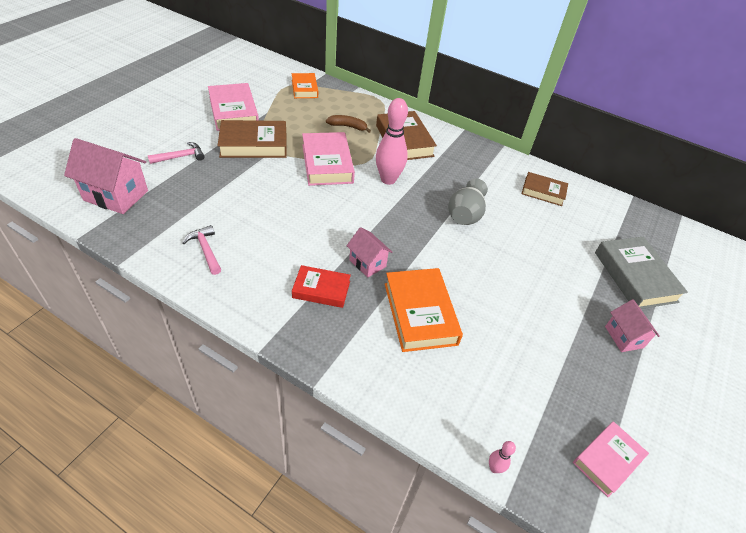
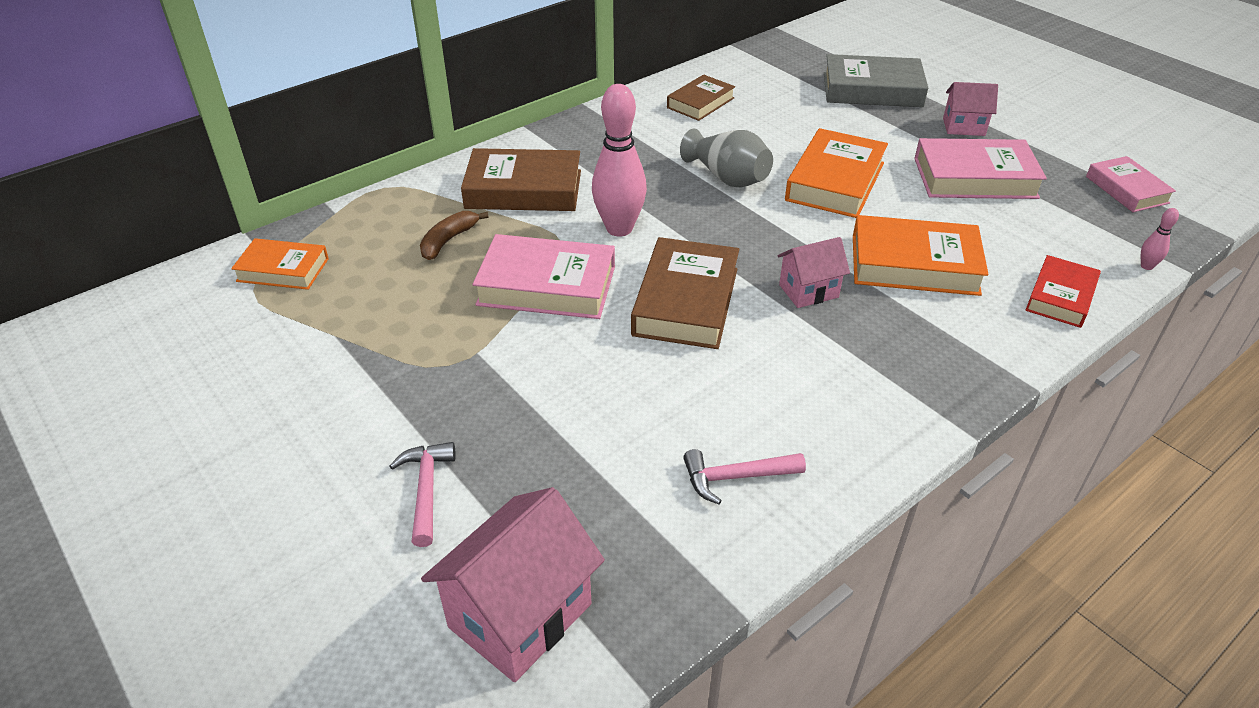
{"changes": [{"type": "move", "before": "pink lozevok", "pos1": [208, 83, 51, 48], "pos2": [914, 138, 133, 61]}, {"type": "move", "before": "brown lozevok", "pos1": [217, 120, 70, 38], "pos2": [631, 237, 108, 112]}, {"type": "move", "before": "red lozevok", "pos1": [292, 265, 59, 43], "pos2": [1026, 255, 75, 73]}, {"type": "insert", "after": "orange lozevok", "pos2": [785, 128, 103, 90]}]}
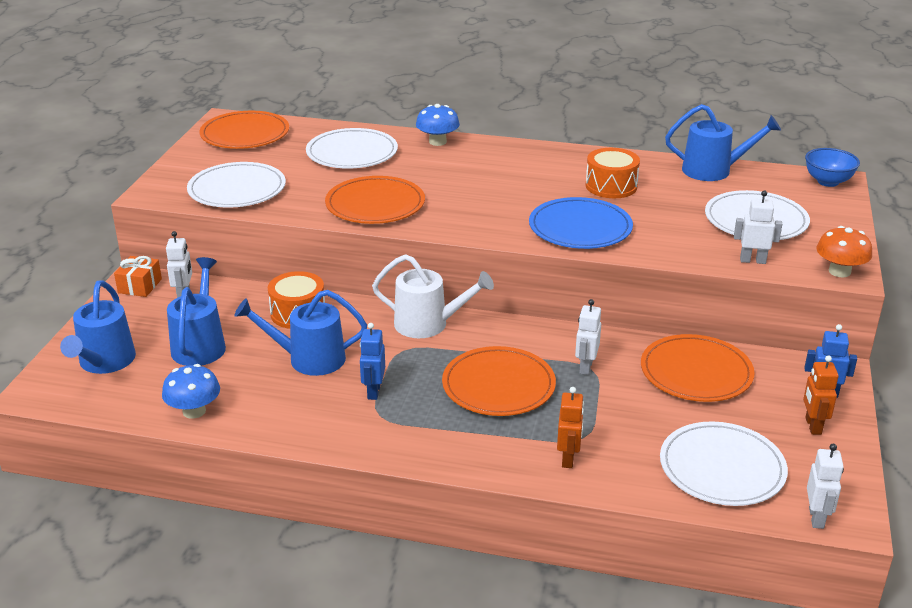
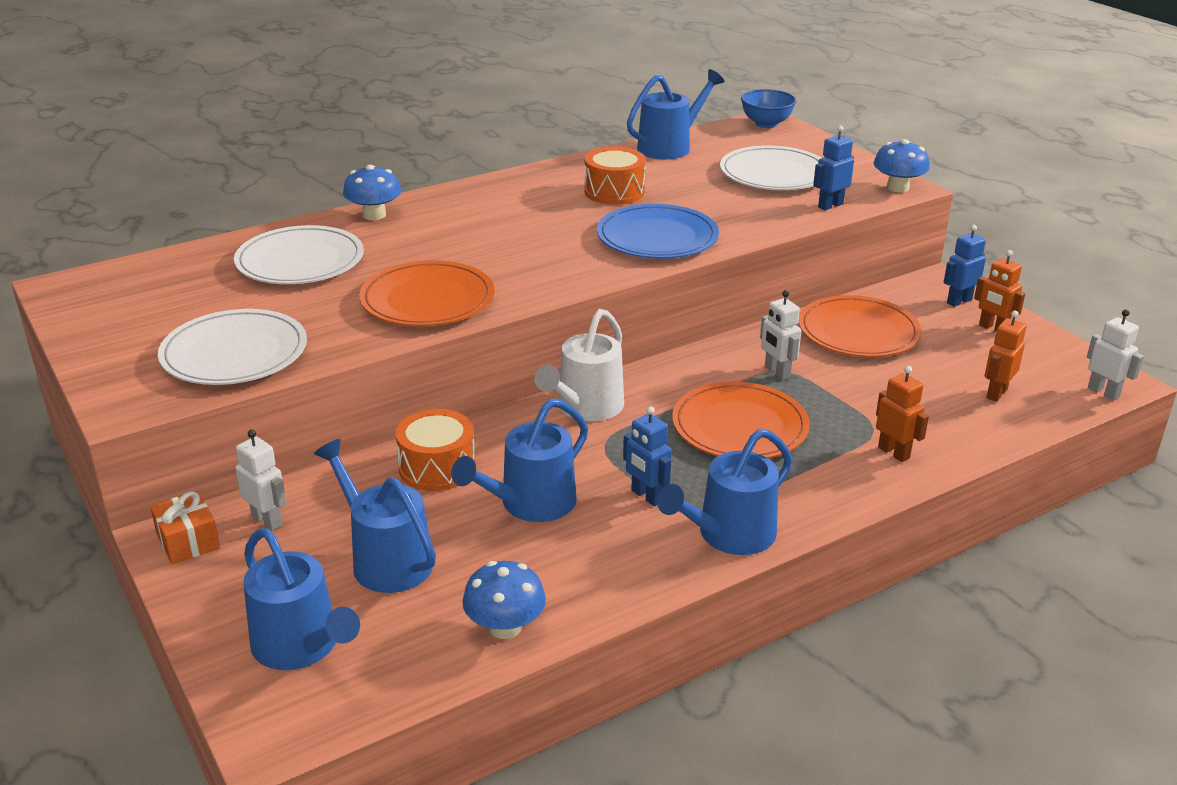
{"changes": [{"type": "delete", "before": "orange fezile", "pos1": [199, 111, 90, 38]}, {"type": "recolor", "before": "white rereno", "after": "blue rereno", "pos1": [734, 191, 48, 73], "pos2": [813, 125, 41, 85]}, {"type": "recolor", "before": "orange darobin", "after": "blue darobin", "pos1": [816, 226, 56, 51], "pos2": [874, 139, 56, 53]}, {"type": "rotate", "before": "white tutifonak", "pos1": [372, 254, 122, 84], "pos2": [535, 309, 89, 112], "turn": 150}, {"type": "replace", "before": "white fezile", "after": "orange rereno", "pos1": [660, 421, 128, 85], "pos2": [985, 311, 42, 91]}, {"type": "insert", "after": "blue tutifonak", "pos2": [657, 429, 136, 126]}]}
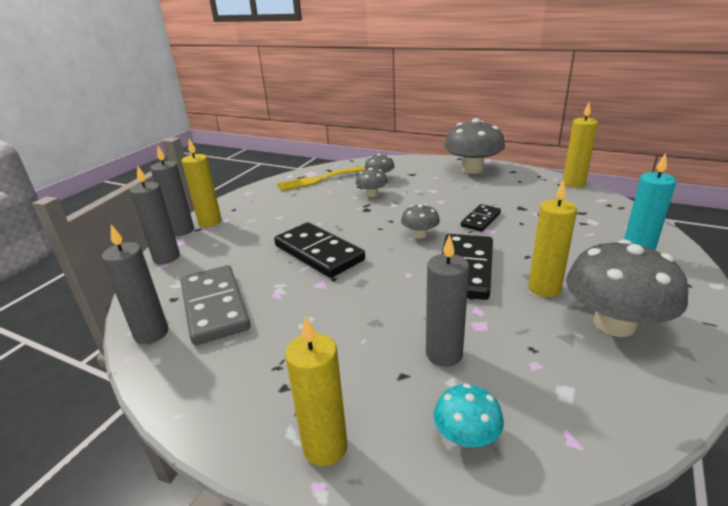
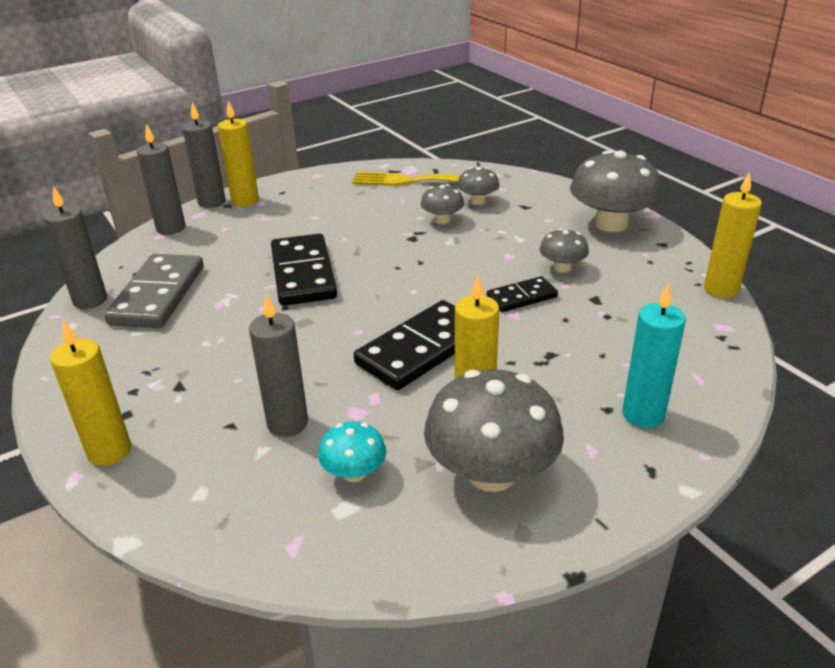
{"changes": [{"type": "move", "before": "grey darobin", "pos1": [401, 204, 39, 35], "pos2": [540, 228, 49, 45]}, {"type": "move", "before": "turquoise darobin", "pos1": [434, 384, 70, 63], "pos2": [318, 421, 68, 61]}]}
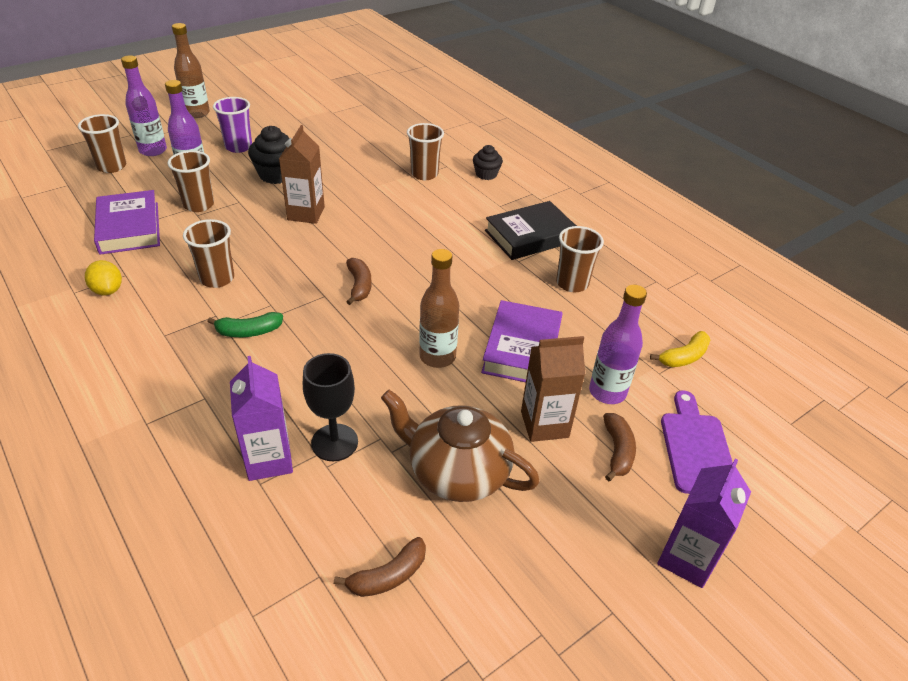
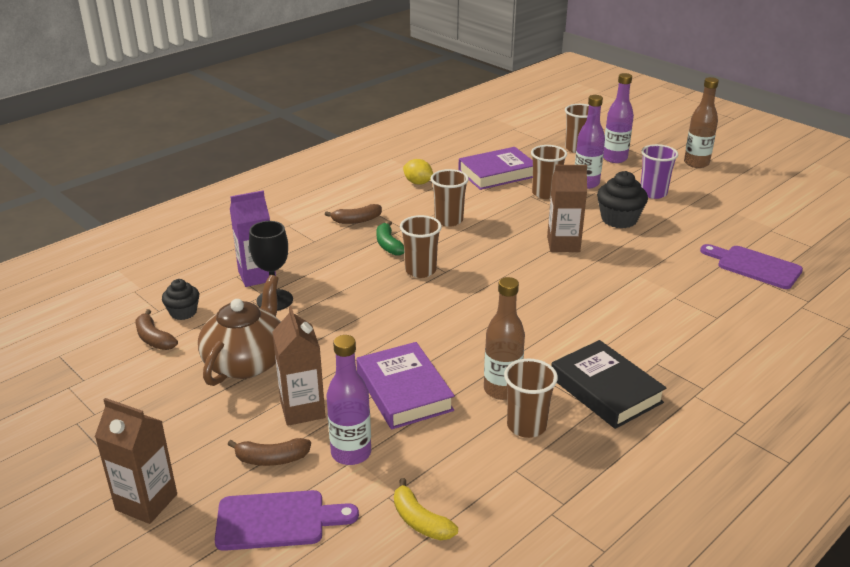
{"changes": [{"type": "move", "before": "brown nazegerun", "pos1": [407, 123, 37, 57], "pos2": [400, 215, 42, 63]}, {"type": "move", "before": "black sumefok", "pos1": [473, 145, 30, 35], "pos2": [162, 279, 37, 41]}, {"type": "move", "before": "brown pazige", "pos1": [419, 249, 40, 119], "pos2": [484, 277, 41, 123]}, {"type": "move", "before": "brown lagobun", "pos1": [346, 258, 26, 47], "pos2": [325, 204, 57, 20]}, {"type": "rotate", "before": "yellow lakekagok", "pos1": [85, 260, 37, 36], "pos2": [403, 159, 30, 26], "turn": 75}, {"type": "rotate", "before": "purple lozevok", "pos1": [481, 300, 81, 82], "pos2": [356, 342, 99, 88], "turn": 60}, {"type": "recolor", "before": "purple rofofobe", "after": "brown rofofobe", "pos1": [657, 459, 94, 129], "pos2": [95, 398, 82, 126]}, {"type": "insert", "after": "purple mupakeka", "pos2": [700, 244, 103, 45]}]}
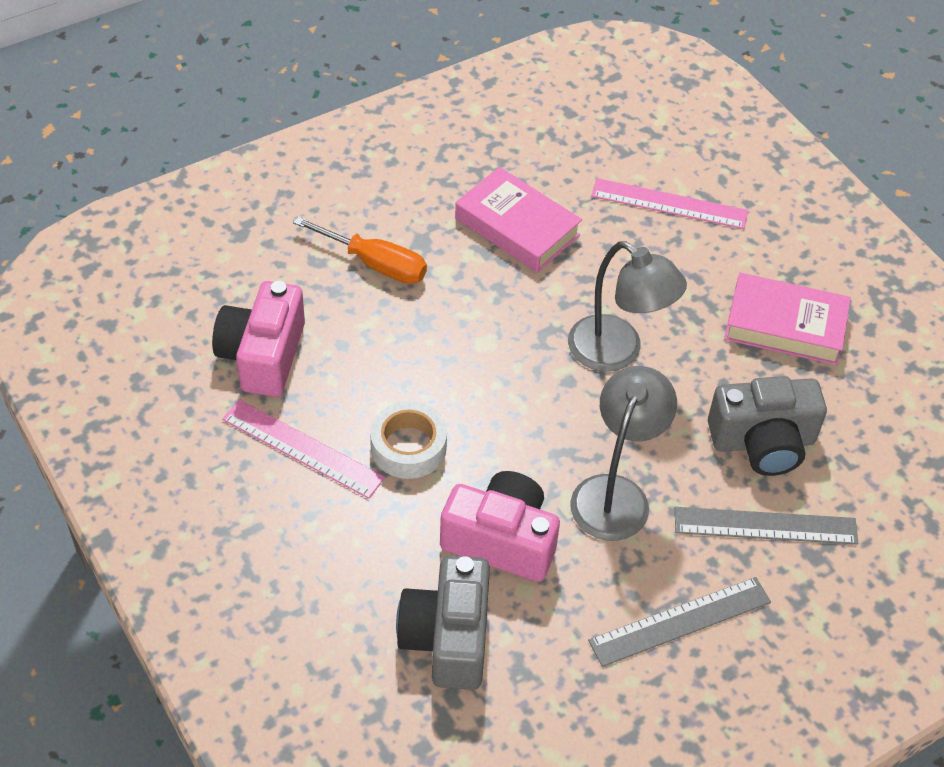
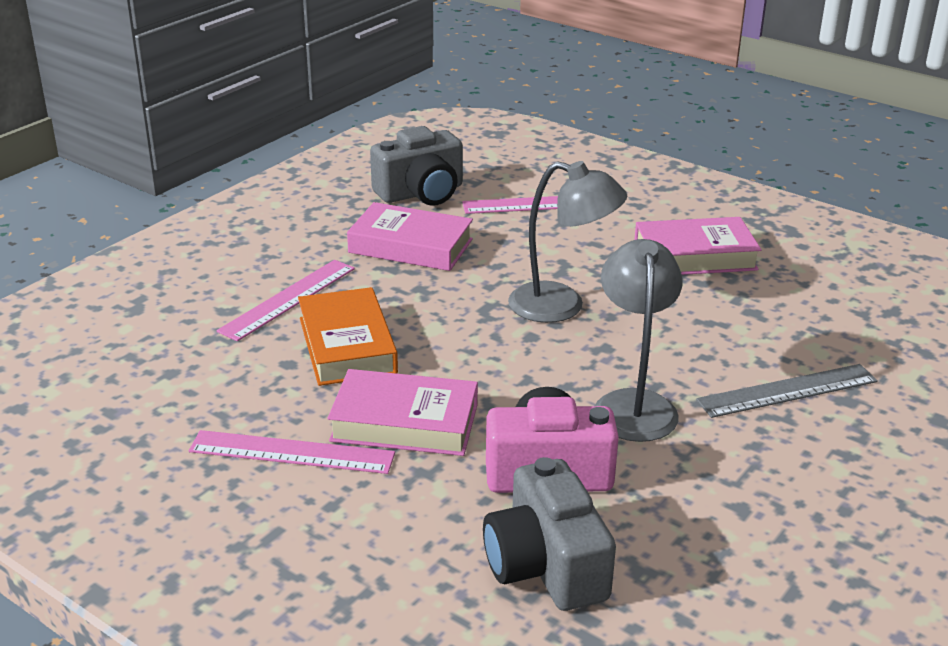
{"changes": [{"type": "replace", "before": "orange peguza", "after": "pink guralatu", "pos1": [293, 216, 134, 68], "pos2": [217, 260, 138, 81]}, {"type": "delete", "before": "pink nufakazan", "pos1": [212, 281, 93, 116]}, {"type": "move", "before": "grey nufakazan", "pos1": [708, 376, 119, 100], "pos2": [370, 126, 93, 80]}, {"type": "replace", "before": "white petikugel", "after": "pink lozevok", "pos1": [370, 401, 77, 78], "pos2": [328, 369, 150, 87]}, {"type": "delete", "before": "grey guralatu", "pos1": [588, 577, 183, 90]}, {"type": "insert", "after": "orange lozevok", "pos2": [298, 287, 100, 99]}]}
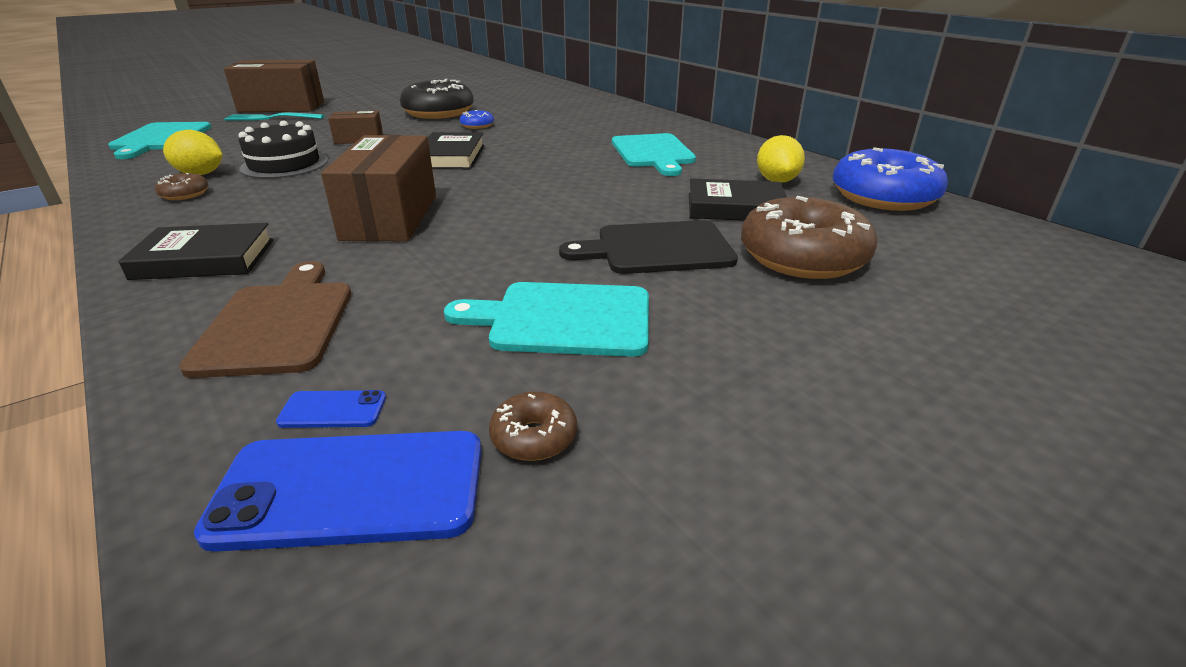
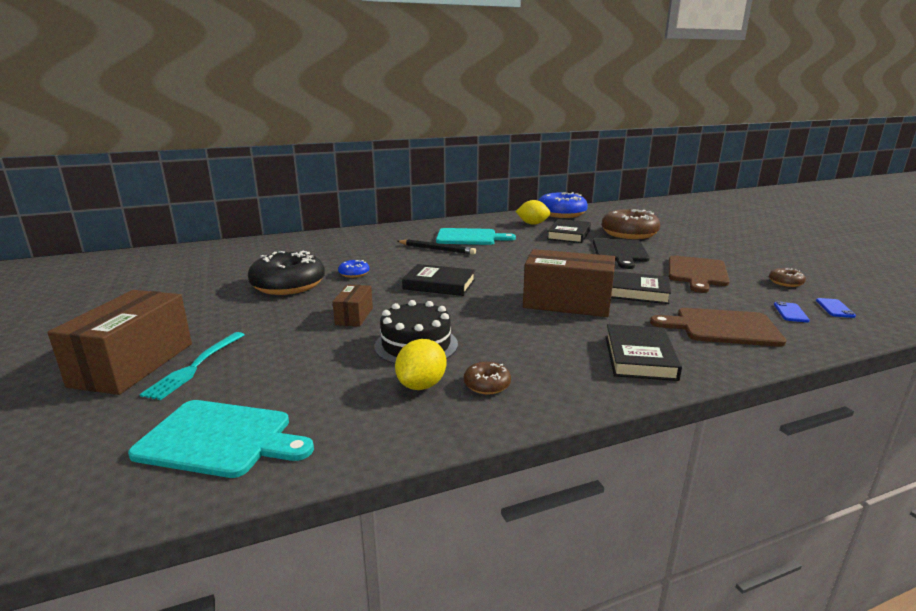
{"changes": [{"type": "recolor", "before": "turquoise mupakeka", "after": "brown mupakeka", "pos1": [444, 282, 205, 75], "pos2": [669, 256, 61, 37]}, {"type": "resize", "before": "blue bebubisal", "pos1": [194, 431, 288, 121], "pos2": [816, 298, 40, 20], "scale": 0.44}, {"type": "insert", "after": "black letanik", "pos2": [397, 239, 79, 16]}, {"type": "insert", "after": "black lozevok", "pos2": [611, 271, 60, 33]}]}
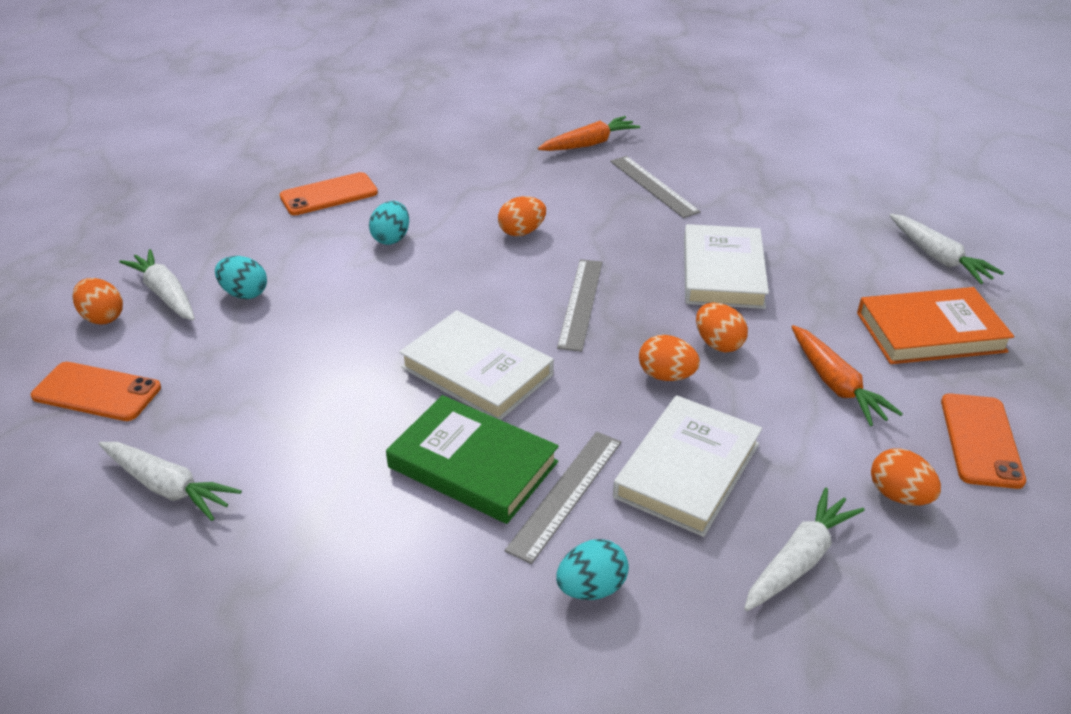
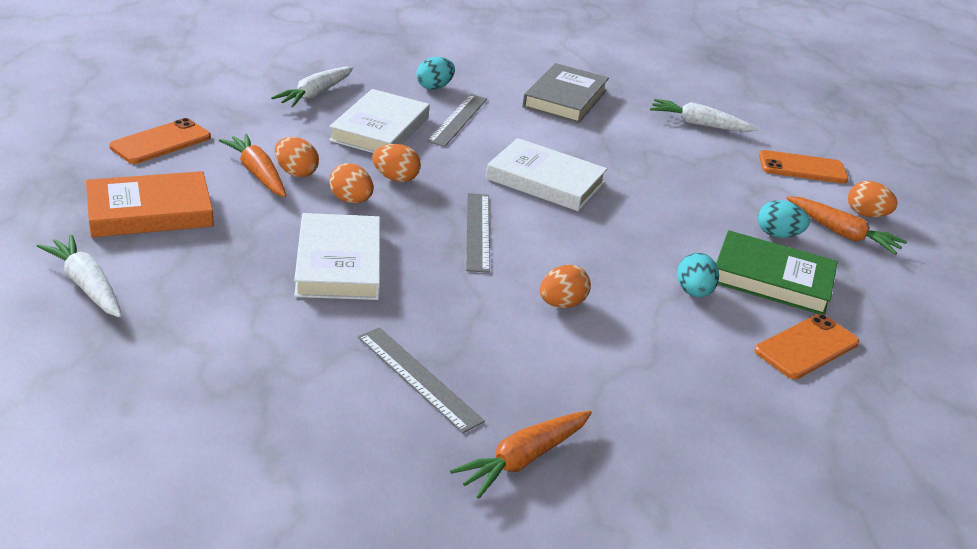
{"changes": [{"type": "recolor", "before": "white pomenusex", "after": "orange pomenusex", "pos1": [119, 249, 76, 72], "pos2": [786, 196, 121, 59]}, {"type": "rotate", "before": "orange bebubisal", "pos1": [941, 393, 85, 96], "pos2": [109, 118, 102, 46], "turn": 45}, {"type": "move", "before": "green lozevok", "pos1": [386, 395, 173, 129], "pos2": [716, 230, 122, 85]}, {"type": "move", "before": "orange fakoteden", "pos1": [871, 448, 70, 58], "pos2": [275, 137, 44, 40]}, {"type": "insert", "after": "grey lozevok", "pos2": [522, 63, 87, 60]}]}
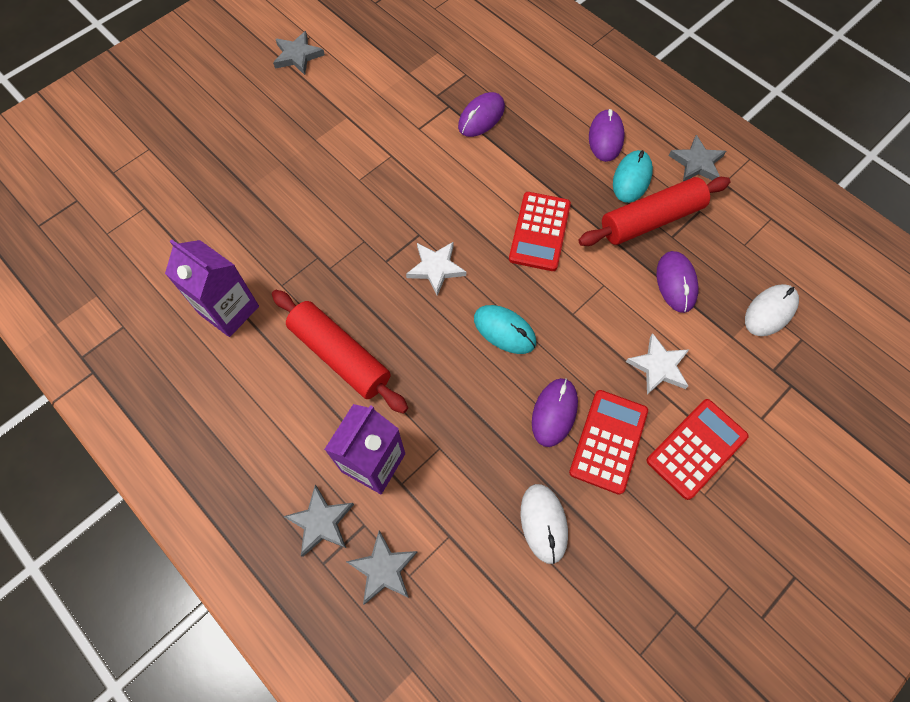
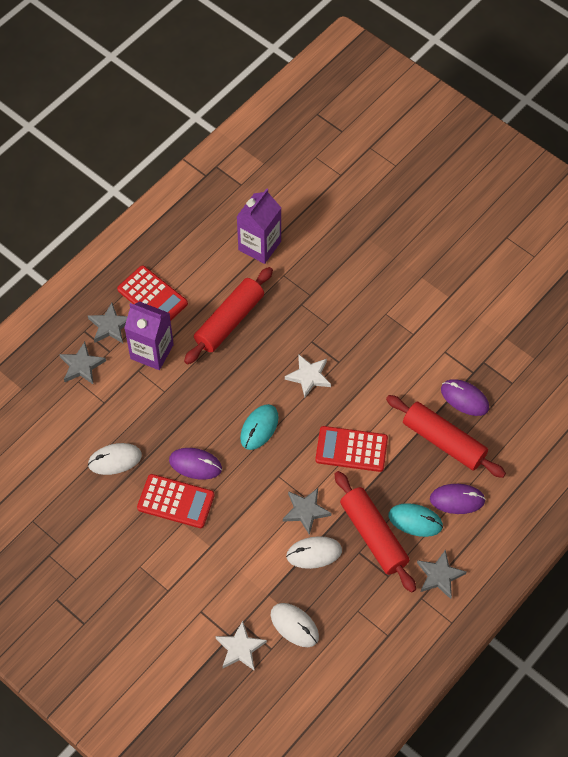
{"changes": [{"type": "move", "before": "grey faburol", "pos1": [273, 31, 52, 44], "pos2": [283, 488, 48, 47]}, {"type": "recolor", "before": "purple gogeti", "after": "white gogeti", "pos1": [656, 251, 42, 62], "pos2": [286, 536, 56, 33]}, {"type": "move", "before": "white faburol", "pos1": [626, 333, 64, 62], "pos2": [215, 621, 52, 49]}, {"type": "move", "before": "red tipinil", "pos1": [647, 399, 102, 101], "pos2": [117, 265, 71, 56]}, {"type": "insert", "after": "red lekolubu", "pos2": [386, 395, 120, 83]}]}
